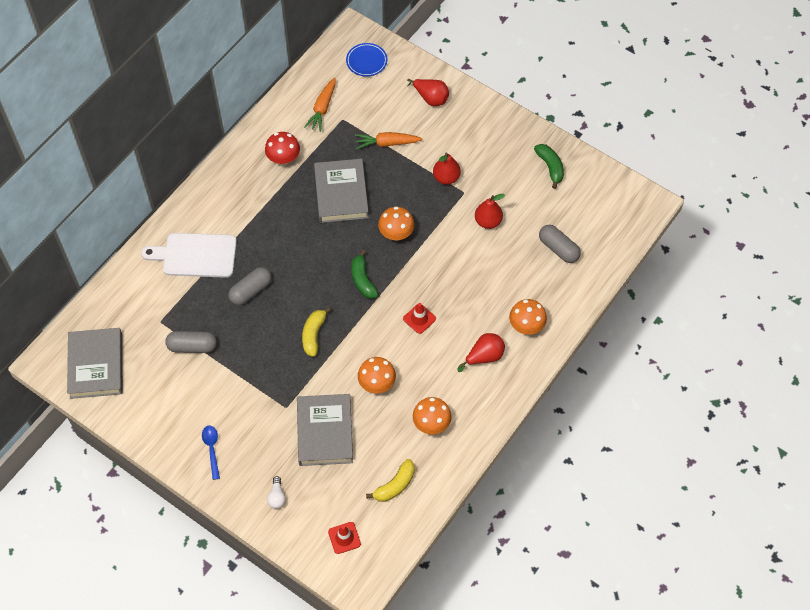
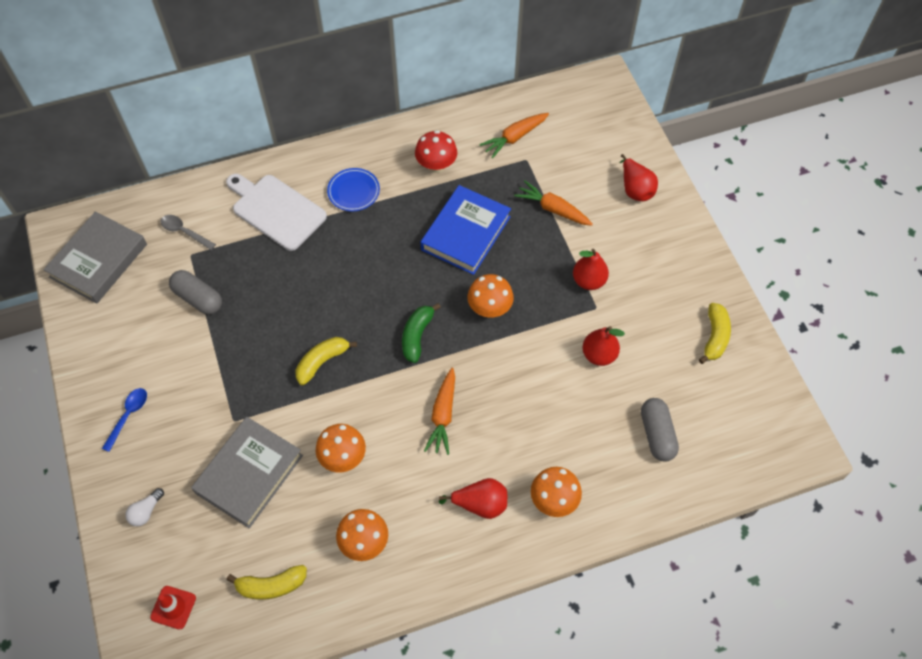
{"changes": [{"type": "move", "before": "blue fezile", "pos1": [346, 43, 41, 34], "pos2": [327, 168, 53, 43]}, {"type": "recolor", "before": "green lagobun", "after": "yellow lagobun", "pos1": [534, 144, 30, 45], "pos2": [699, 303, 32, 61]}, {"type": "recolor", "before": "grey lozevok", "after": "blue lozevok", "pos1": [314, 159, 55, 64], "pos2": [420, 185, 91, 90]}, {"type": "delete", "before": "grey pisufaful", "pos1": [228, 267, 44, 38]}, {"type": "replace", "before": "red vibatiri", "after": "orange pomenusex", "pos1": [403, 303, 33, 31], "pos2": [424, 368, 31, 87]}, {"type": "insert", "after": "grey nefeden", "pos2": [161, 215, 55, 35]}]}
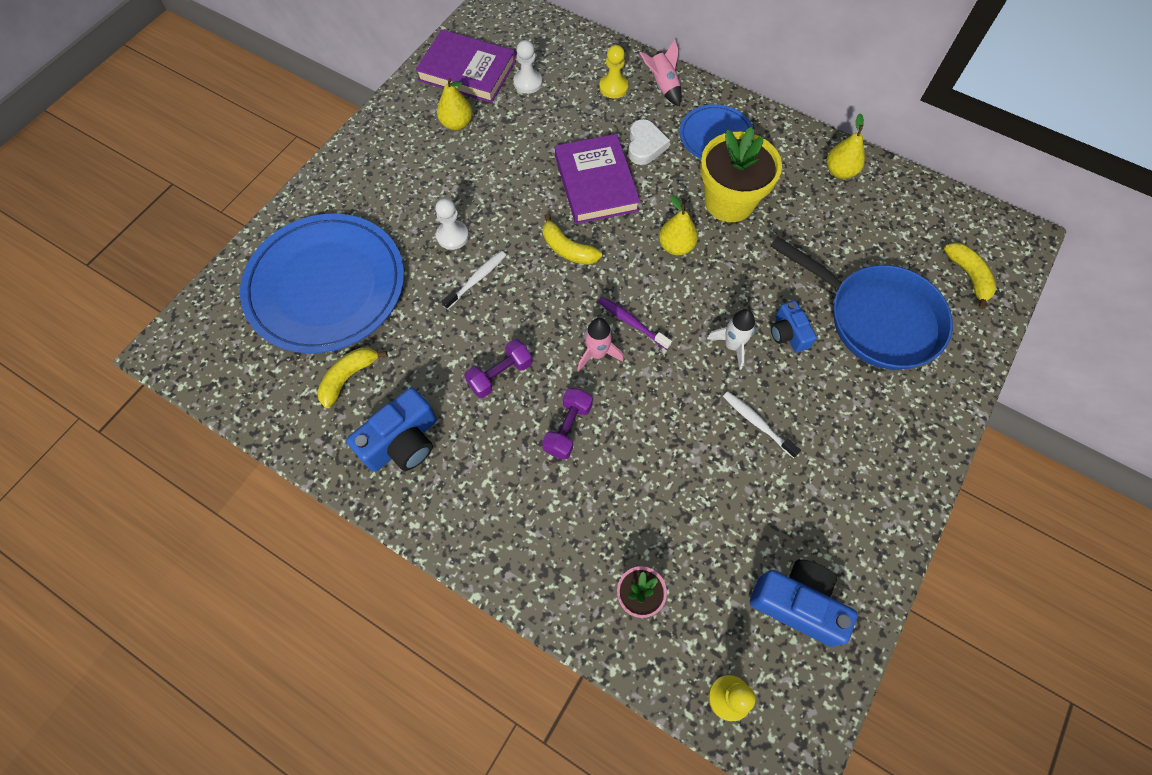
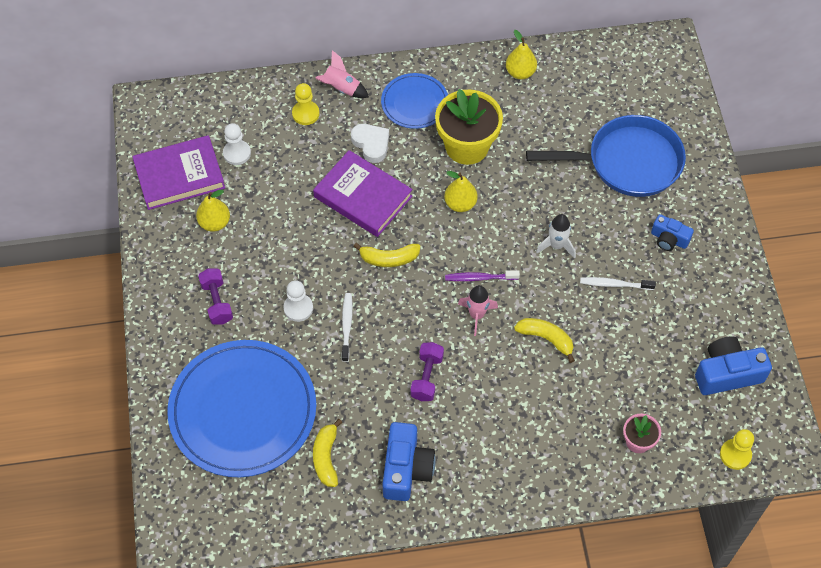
{"changes": [{"type": "move", "before": "yellow lagobun", "pos1": [944, 242, 52, 67], "pos2": [514, 318, 61, 45]}, {"type": "move", "before": "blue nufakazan", "pos1": [771, 300, 46, 53], "pos2": [651, 214, 43, 37]}, {"type": "move", "before": "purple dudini", "pos1": [542, 388, 51, 71], "pos2": [198, 268, 35, 57]}]}
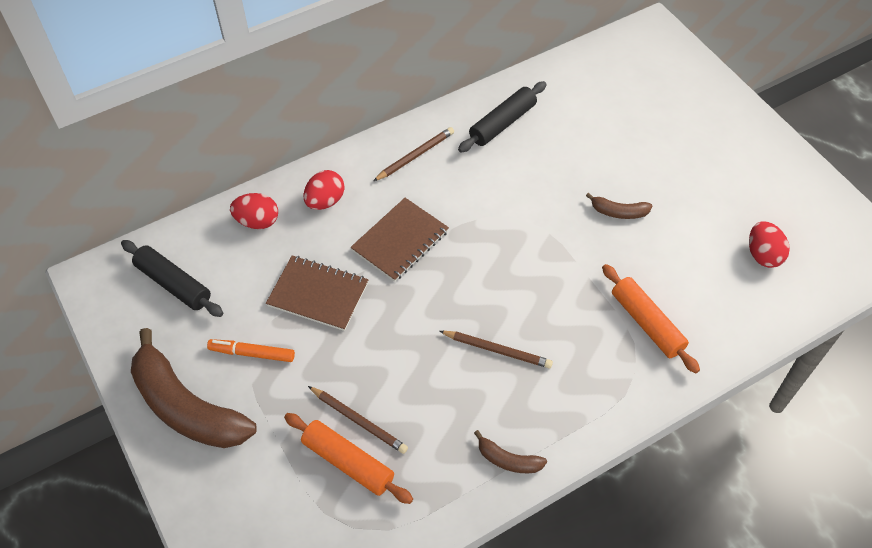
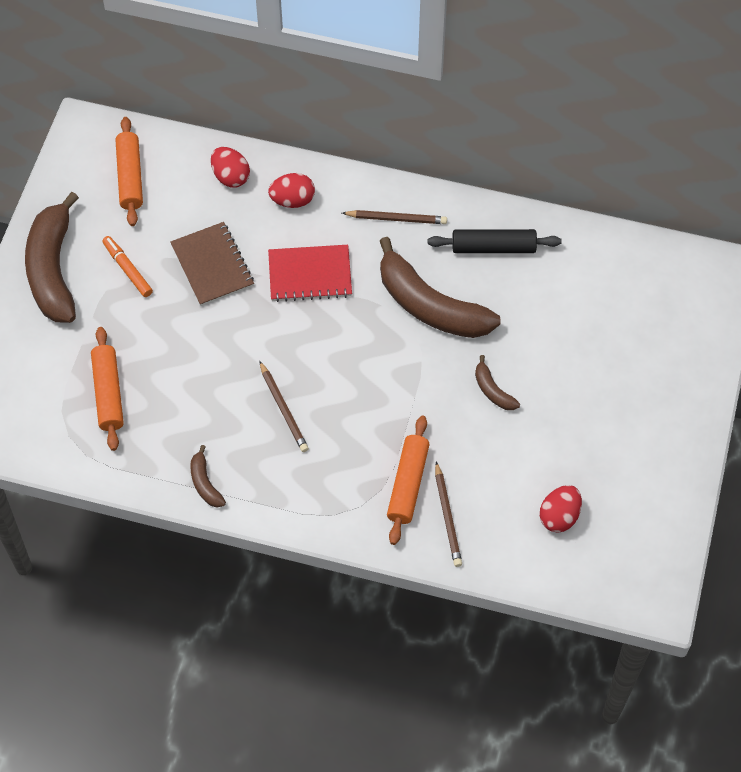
{"changes": [{"type": "recolor", "before": "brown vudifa", "after": "red vudifa", "pos1": [350, 198, 99, 84], "pos2": [268, 245, 84, 57]}, {"type": "recolor", "before": "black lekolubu", "after": "orange lekolubu", "pos1": [121, 240, 102, 77], "pos2": [115, 117, 28, 109]}, {"type": "move", "before": "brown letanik", "pos1": [308, 386, 100, 68], "pos2": [435, 461, 27, 106]}, {"type": "insert", "after": "brown lagobun", "pos2": [380, 237, 121, 101]}]}
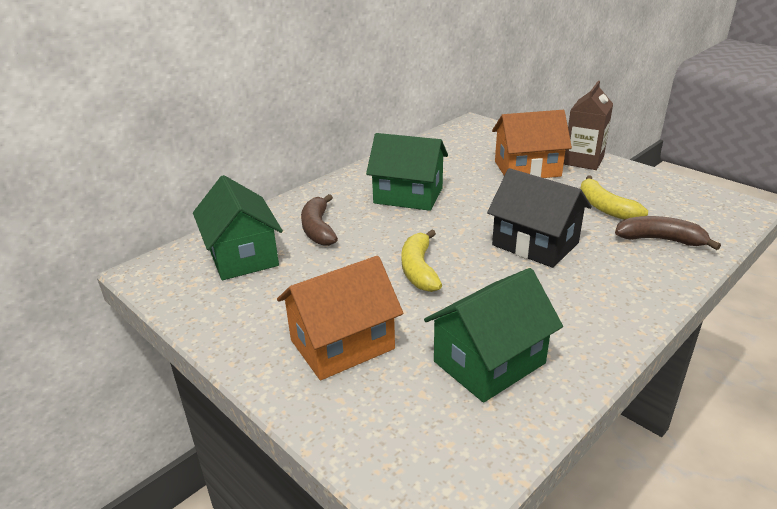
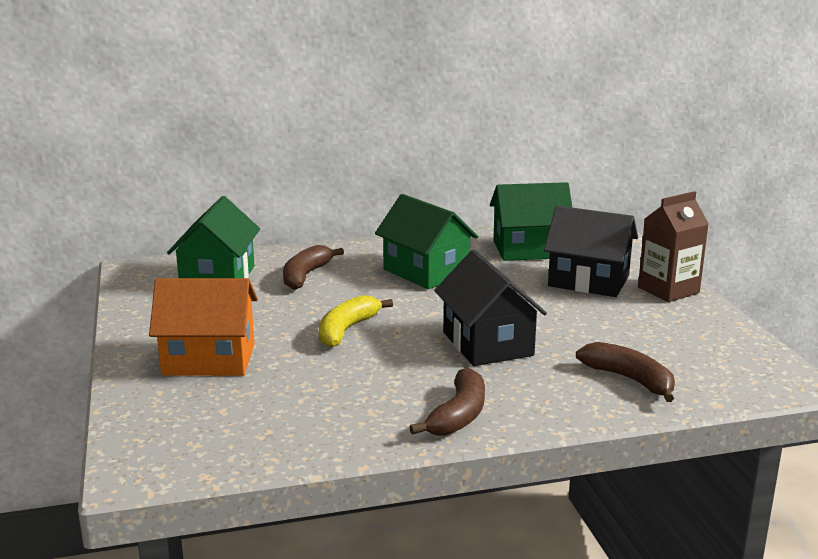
{"changes": [{"type": "recolor", "before": "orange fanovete", "after": "black fanovete", "pos1": [492, 110, 80, 68], "pos2": [544, 206, 94, 91]}, {"type": "delete", "before": "yellow lagobun", "pos1": [580, 175, 68, 45]}, {"type": "move", "before": "green fanovete", "pos1": [424, 268, 139, 135], "pos2": [490, 182, 83, 79]}, {"type": "insert", "after": "brown lagobun", "pos2": [409, 367, 76, 69]}]}
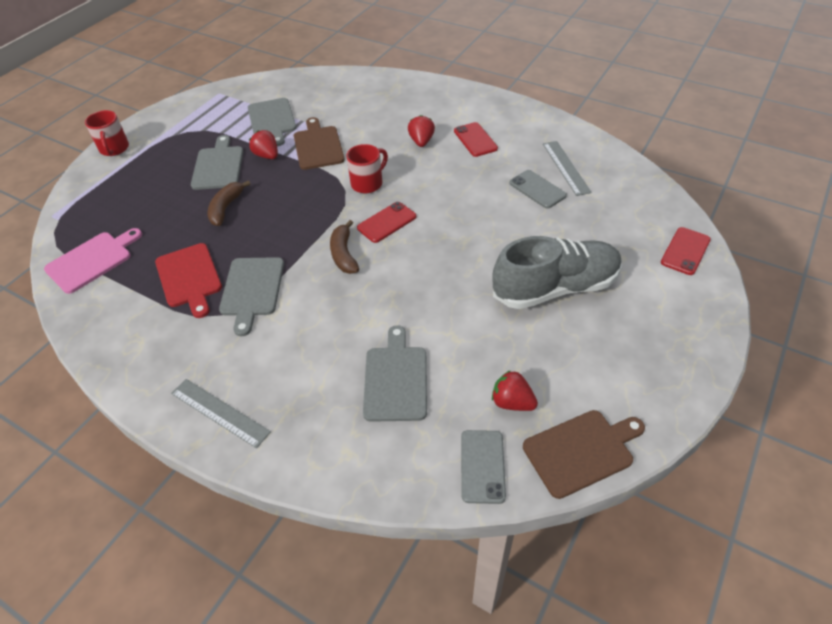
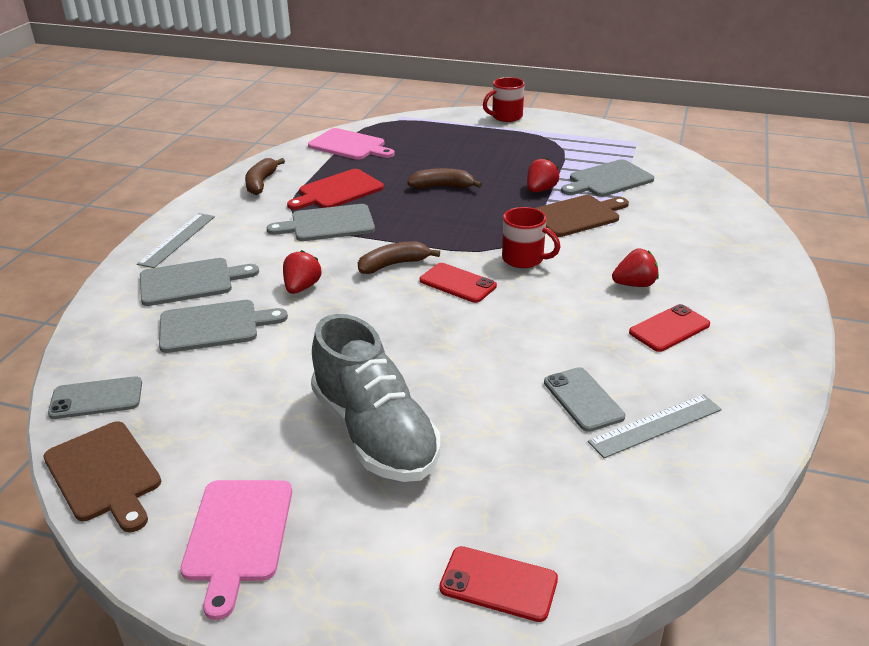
{"changes": [{"type": "move", "before": "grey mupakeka", "pos1": [191, 135, 52, 55], "pos2": [140, 258, 119, 48]}, {"type": "rotate", "before": "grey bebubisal", "pos1": [509, 170, 58, 39], "pos2": [544, 367, 81, 65], "turn": -60}, {"type": "move", "before": "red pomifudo", "pos1": [492, 370, 46, 41], "pos2": [283, 250, 38, 44]}, {"type": "insert", "after": "brown lagobun", "pos2": [245, 158, 40, 37]}, {"type": "insert", "after": "pink mupakeka", "pos2": [180, 480, 112, 140]}]}
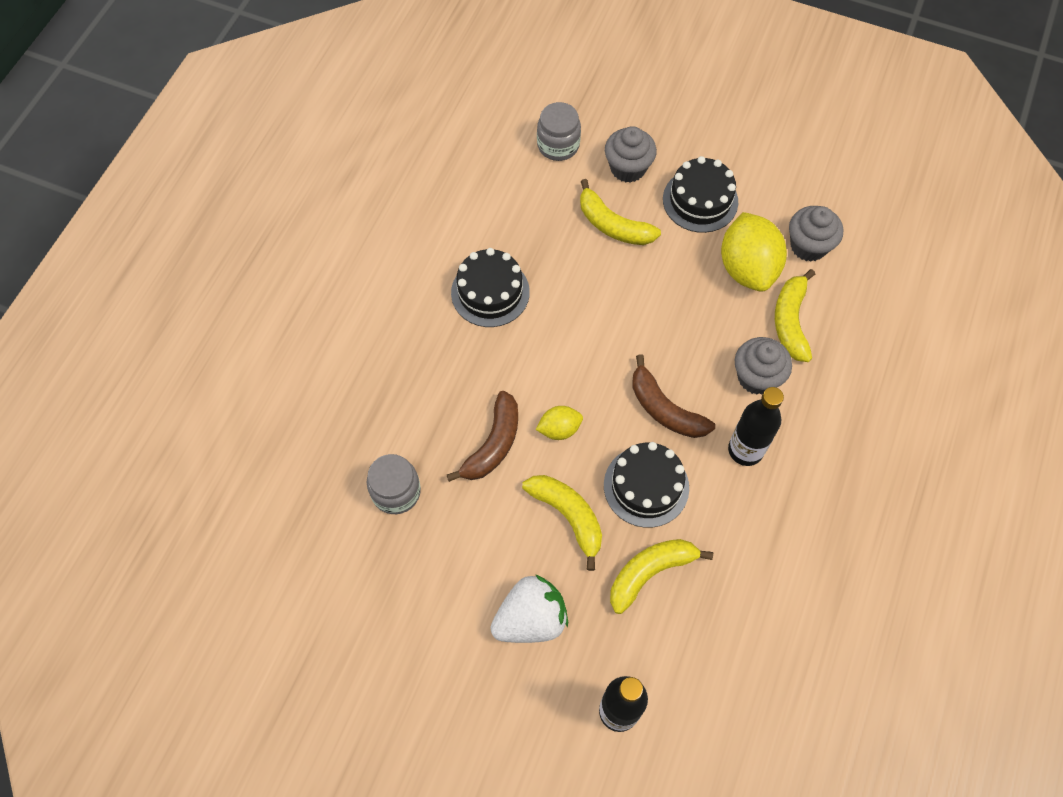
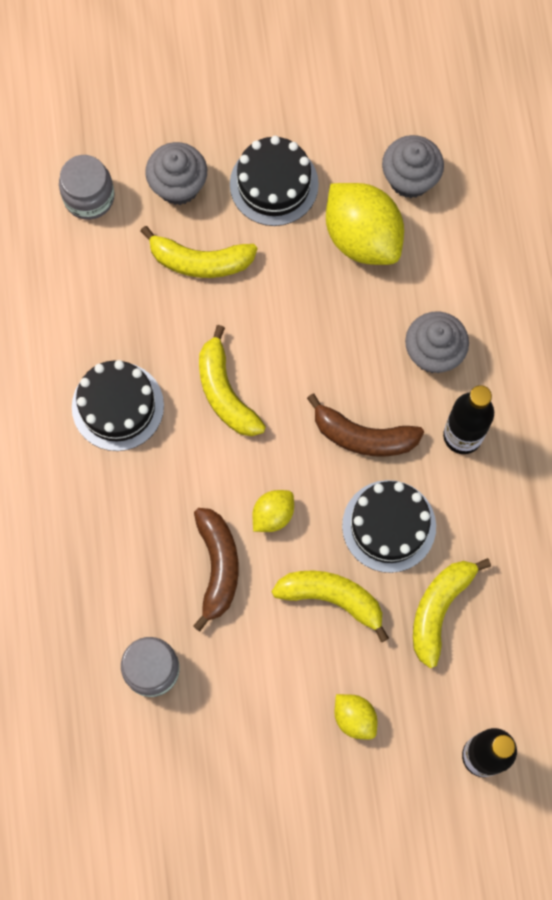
{"changes": [{"type": "move", "before": "yellow lagobun", "pos1": [775, 269, 40, 93], "pos2": [199, 325, 67, 111]}, {"type": "replace", "before": "white pomifudo", "after": "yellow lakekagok", "pos1": [490, 574, 78, 69], "pos2": [335, 694, 42, 45]}]}
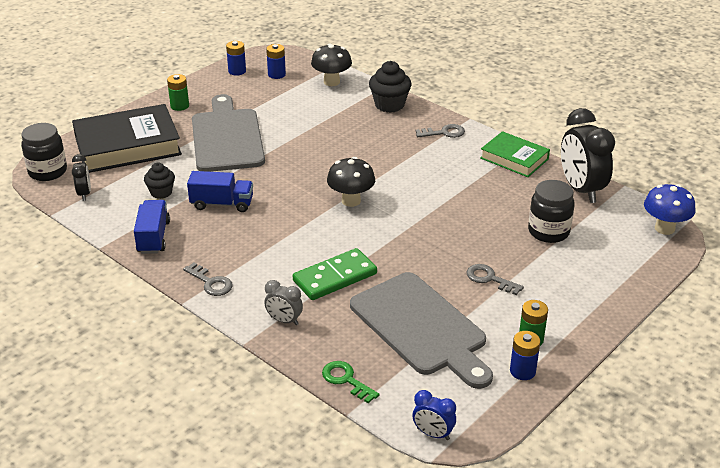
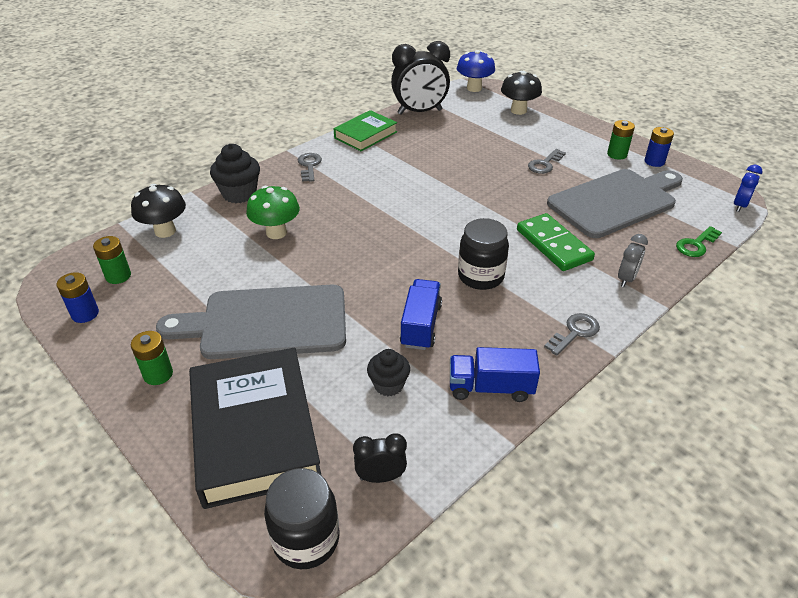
{"changes": [{"type": "recolor", "before": "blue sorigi", "after": "green sorigi", "pos1": [266, 44, 20, 35], "pos2": [93, 236, 38, 48]}, {"type": "move", "before": "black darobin", "pos1": [327, 157, 48, 50], "pos2": [501, 71, 41, 44]}, {"type": "move", "before": "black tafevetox", "pos1": [528, 180, 47, 63], "pos2": [458, 218, 51, 72]}, {"type": "insert", "after": "green darobin", "pos2": [246, 186, 54, 53]}]}
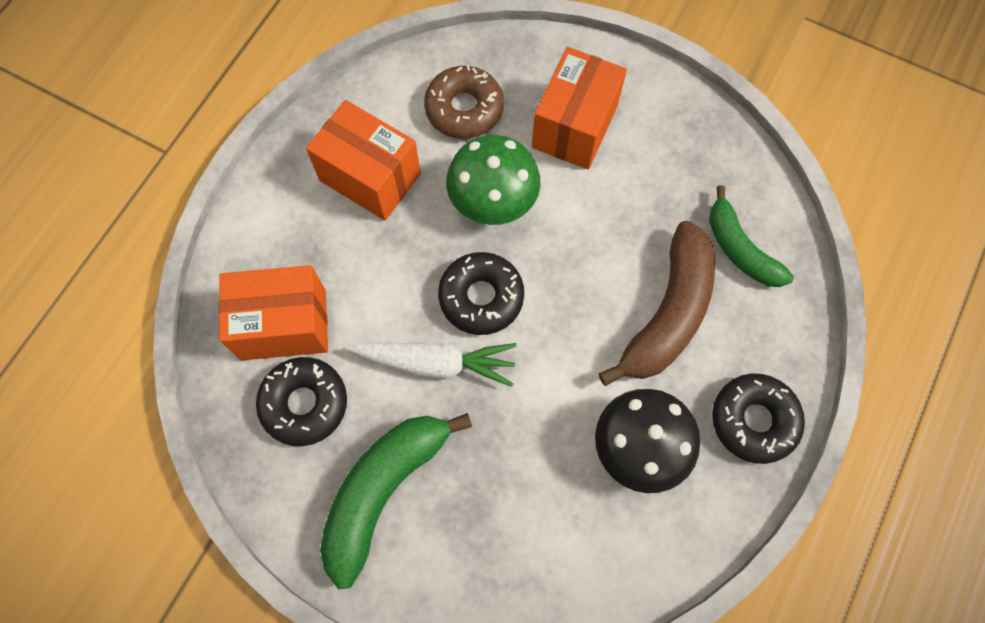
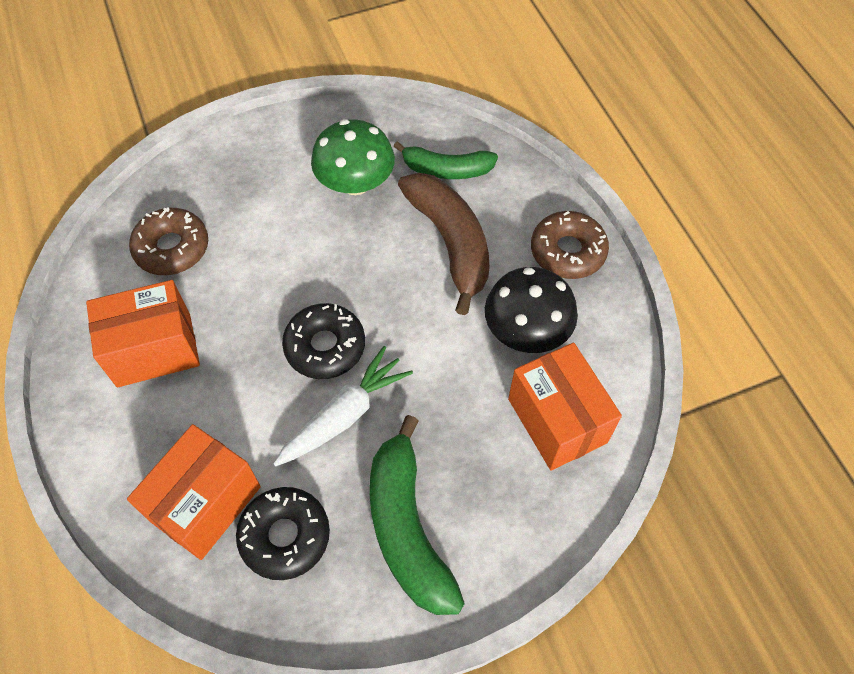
{"changes": [{"type": "move", "before": "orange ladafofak", "pos1": [532, 47, 95, 122], "pos2": [508, 342, 114, 129]}, {"type": "move", "before": "green darobin", "pos1": [446, 135, 95, 90], "pos2": [311, 119, 84, 76]}, {"type": "recolor", "before": "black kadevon", "after": "brown kadevon", "pos1": [712, 373, 93, 91], "pos2": [531, 211, 78, 68]}]}
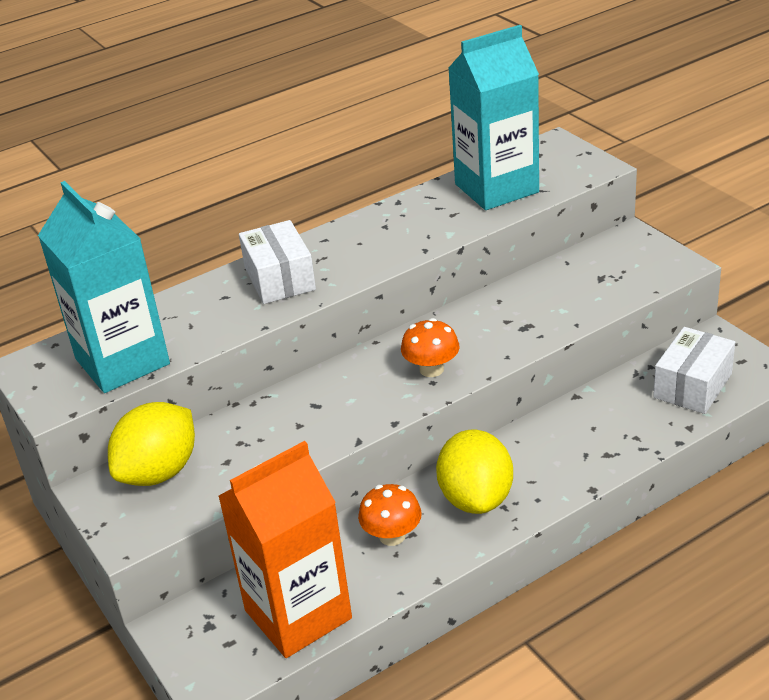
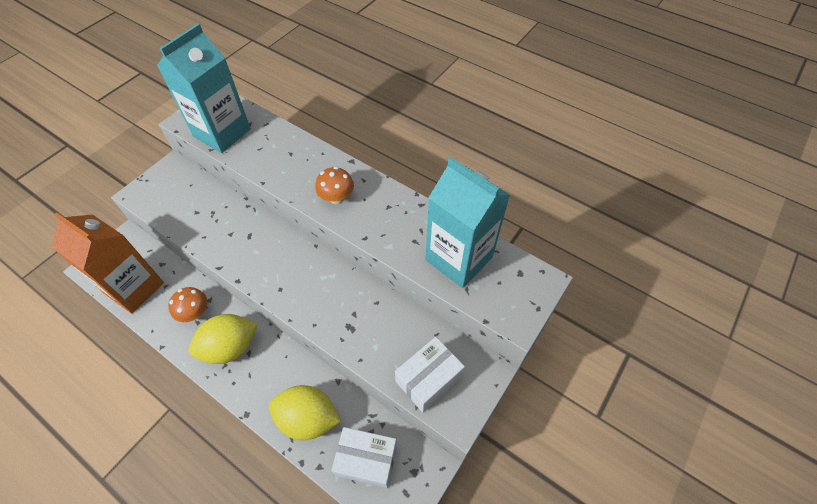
{"changes": [{"type": "move", "before": "white ladafofak", "pos1": [239, 220, 77, 84], "pos2": [395, 337, 70, 75]}, {"type": "move", "before": "orange darobin", "pos1": [401, 318, 59, 59], "pos2": [315, 167, 39, 37]}, {"type": "move", "before": "yellow lakekagok", "pos1": [108, 402, 87, 84], "pos2": [269, 385, 72, 55]}]}
